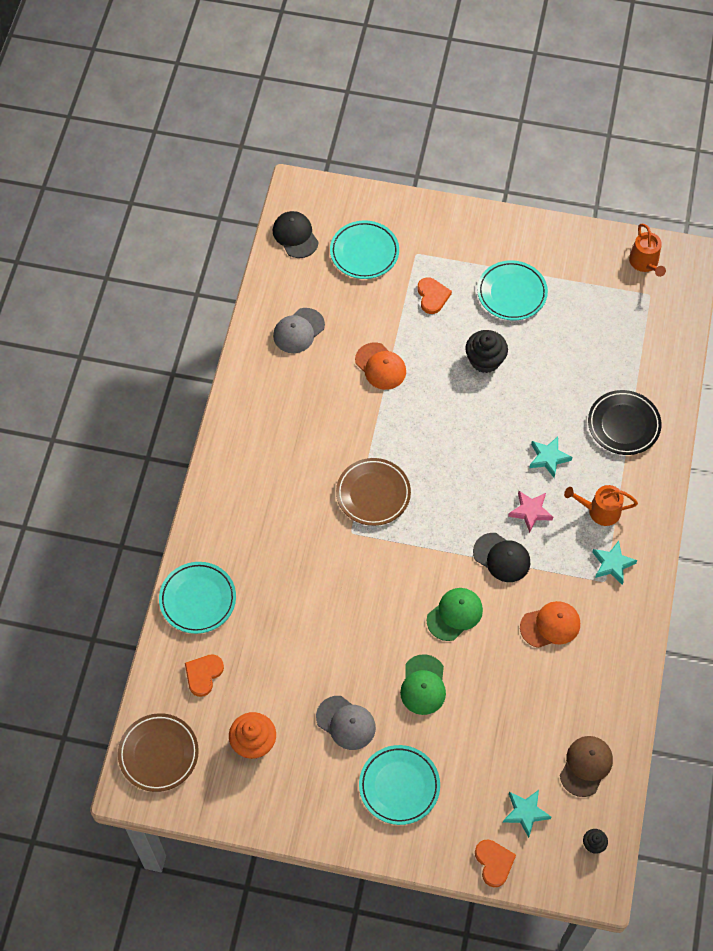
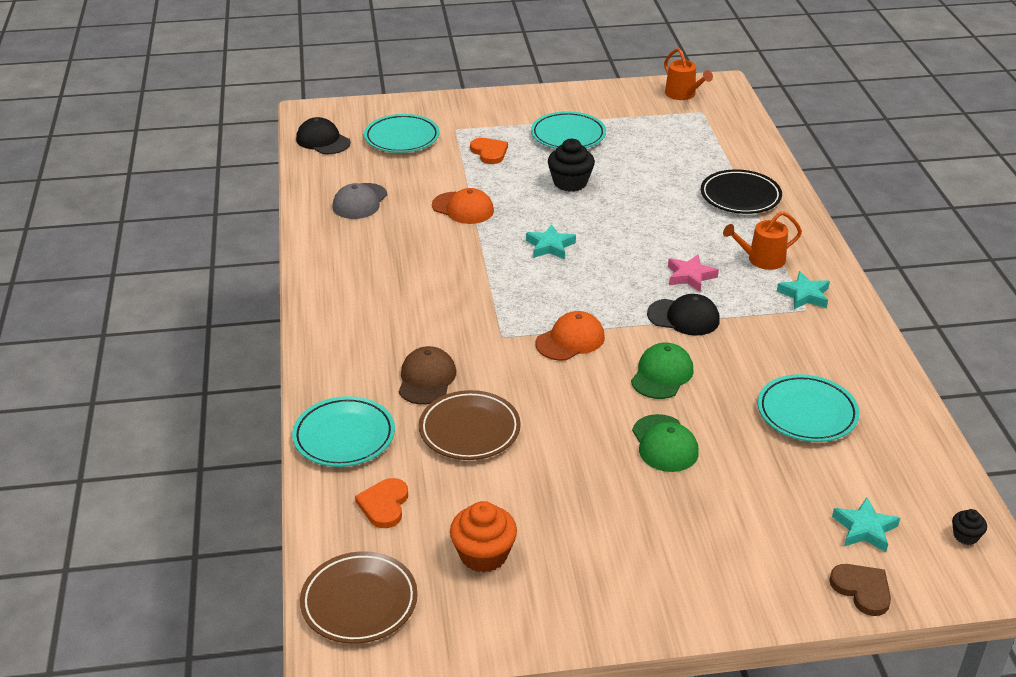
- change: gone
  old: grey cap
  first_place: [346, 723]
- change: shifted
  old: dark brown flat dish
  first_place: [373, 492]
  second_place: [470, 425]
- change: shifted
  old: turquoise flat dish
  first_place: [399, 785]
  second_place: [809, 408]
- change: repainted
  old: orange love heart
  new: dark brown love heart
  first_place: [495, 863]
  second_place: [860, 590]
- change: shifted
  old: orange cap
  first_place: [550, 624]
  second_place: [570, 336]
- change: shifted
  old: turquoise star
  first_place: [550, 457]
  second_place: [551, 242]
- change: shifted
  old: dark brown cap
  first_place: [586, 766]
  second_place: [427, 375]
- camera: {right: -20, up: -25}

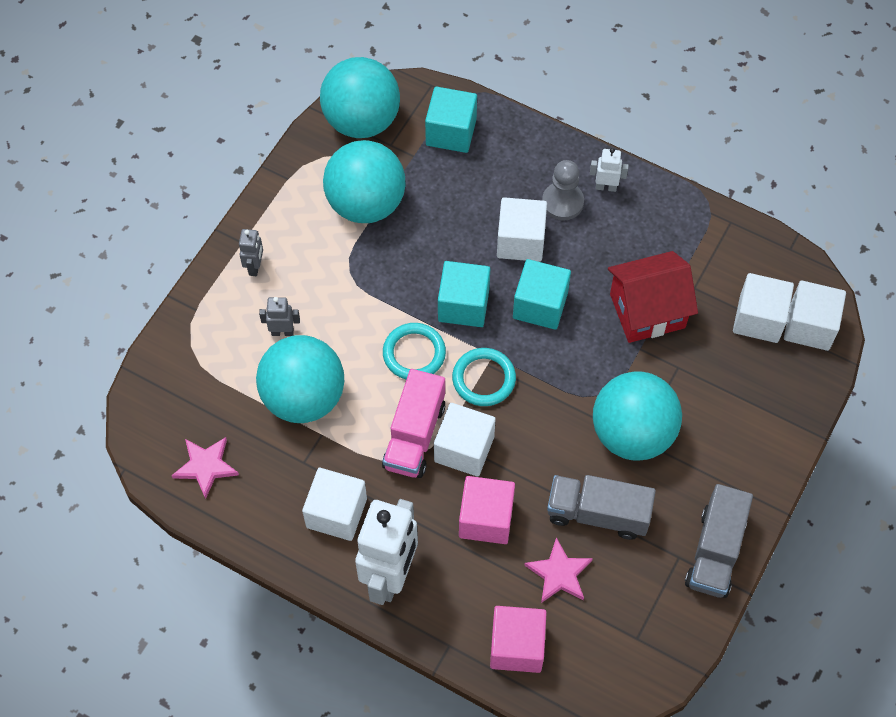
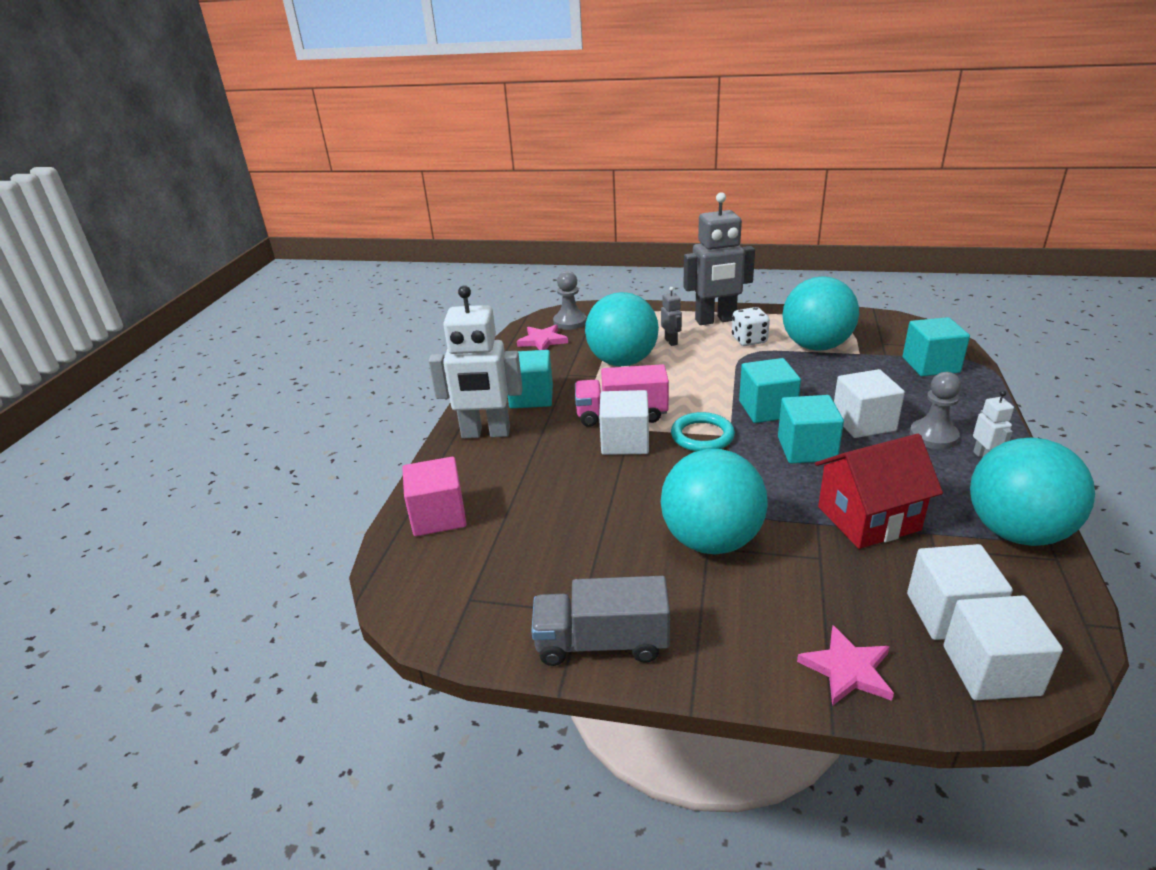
- change: scaled
  old: grey toy robot
  first_place: [251, 252]
  second_place: [719, 258]
  factor: 2.25
- change: repainted
  old: snow-white cube
  new: turquoise cube
  first_place: [334, 504]
  second_place: [530, 379]
- change: shifted
  old: turquoise play ball
  first_place: [360, 97]
  second_place: [1032, 491]
- change: gone
  old: turquoise ring
  first_place: [414, 351]
- change: gone
  old: rosy cube
  first_place: [487, 510]
- change: shifted
  old: rosy star
  first_place: [558, 570]
  second_place: [845, 665]
- change: gone
  old: grey toy truck
  first_place: [601, 507]
- change: rotated
  old: red house
  first_place: [653, 297]
  second_place: [879, 491]
  degrees: -75
- change: new
  new: grey chess pawn
  second_place: [570, 300]
- change: new
  new: snow-white game die
  second_place: [751, 326]
- camera: {right: 75, up: -30}

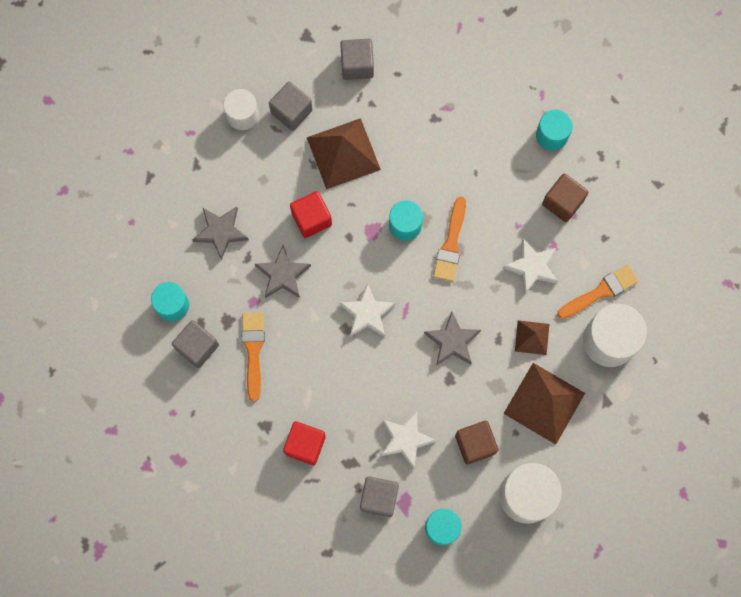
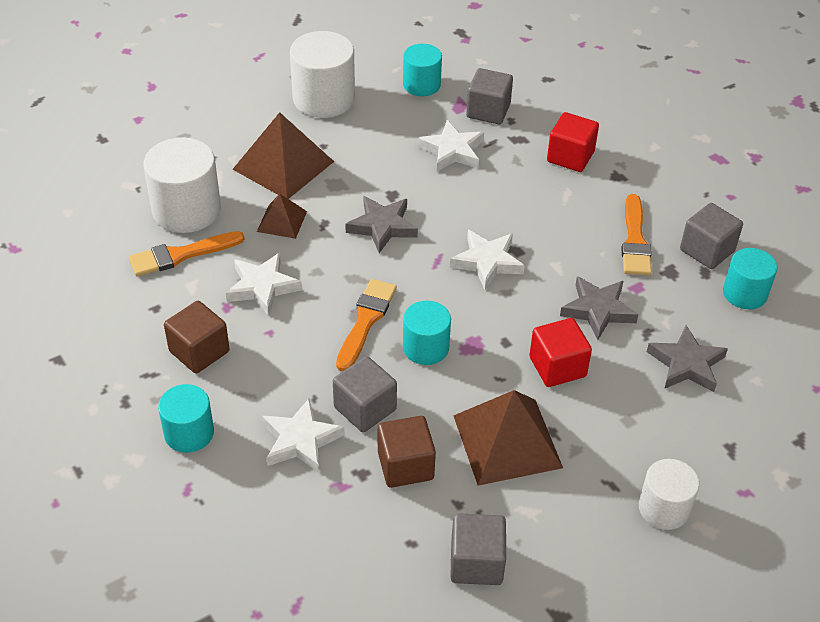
- change: shifted
  old: grey cube
  first_place: [291, 106]
  second_place: [365, 394]
- change: shifted
  old: dark brown cube
  first_place: [476, 442]
  second_place: [407, 452]
- change: new
  new: snow-white star
  second_place: [303, 435]
- camera: {right: -175, up: -30}

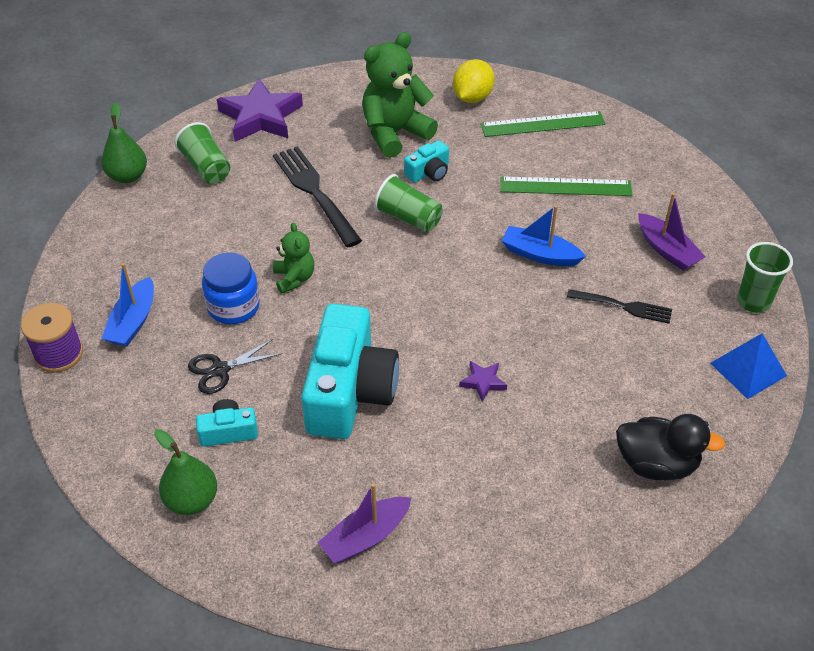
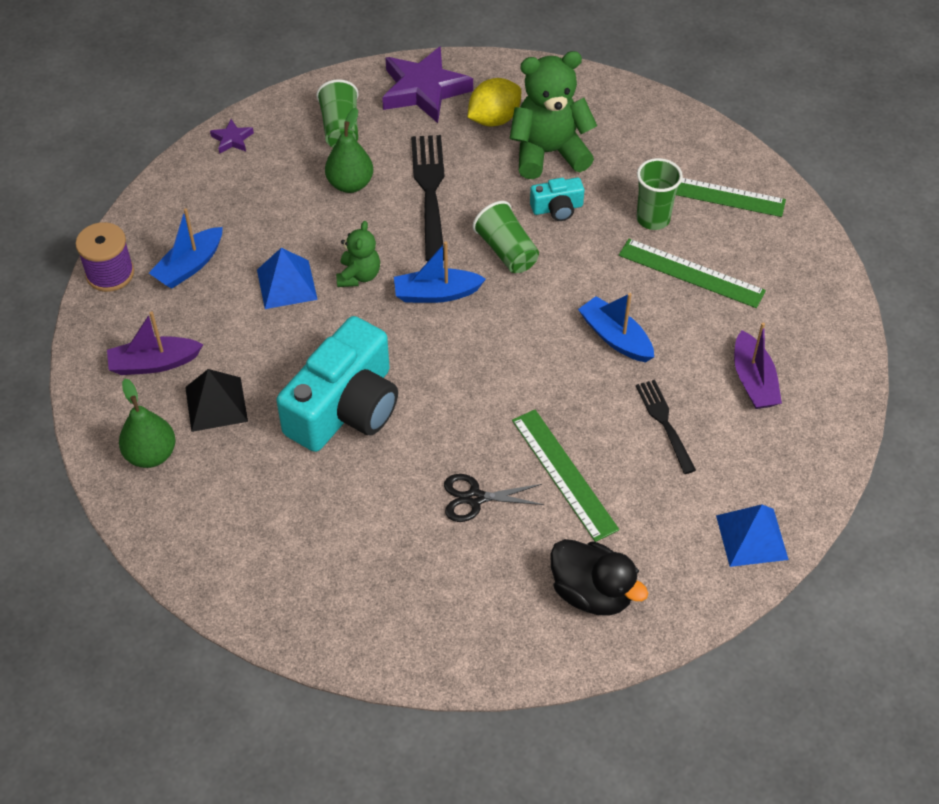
- change: shifted
  old: emerald pear fruit
  first_place: [124, 142]
  second_place: [349, 150]
- change: shifted
  old: jet-black shears
  first_place: [235, 366]
  second_place: [494, 498]
- change: swapped
  old: turquoise compact camera
  new: jet-black solid pyramid
  first_place: [227, 423]
  second_place: [216, 400]
- change: swapped
  old: blue jar
  new: blue solid pyramid
  first_place: [231, 288]
  second_place: [287, 278]
- change: shifted
  old: purple boat
  first_place: [364, 523]
  second_place: [155, 343]
- change: shifted
  old: golden toy lemon
  first_place: [474, 81]
  second_place: [494, 102]
- change: shifted
  old: purple star
  first_place: [483, 381]
  second_place: [232, 136]
- change: rotated
  old: jet-black fork
  first_place: [619, 306]
  second_place: [666, 427]
  degrees: -150
- change: shifted
  old: emerald cup
  first_place: [765, 277]
  second_place: [660, 194]
- change: new
  new: blue boat
  second_place: [440, 272]
- change: new
  new: emerald measuring stick
  second_place: [565, 476]
- camera: {right: 25, up: 5}

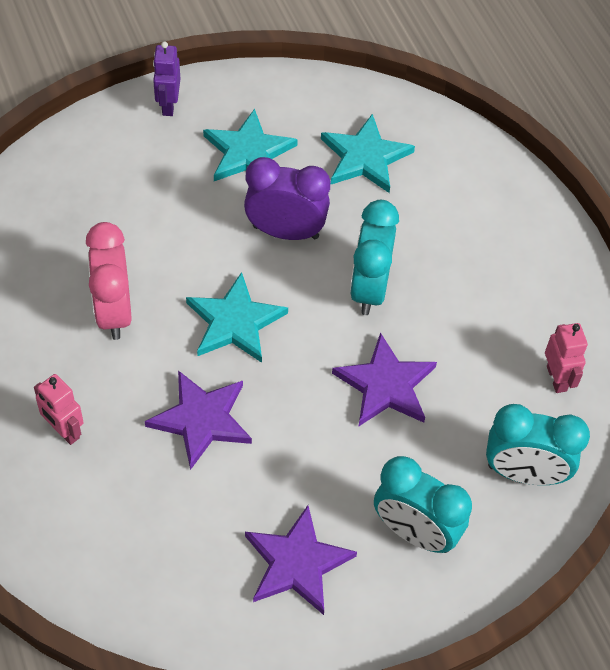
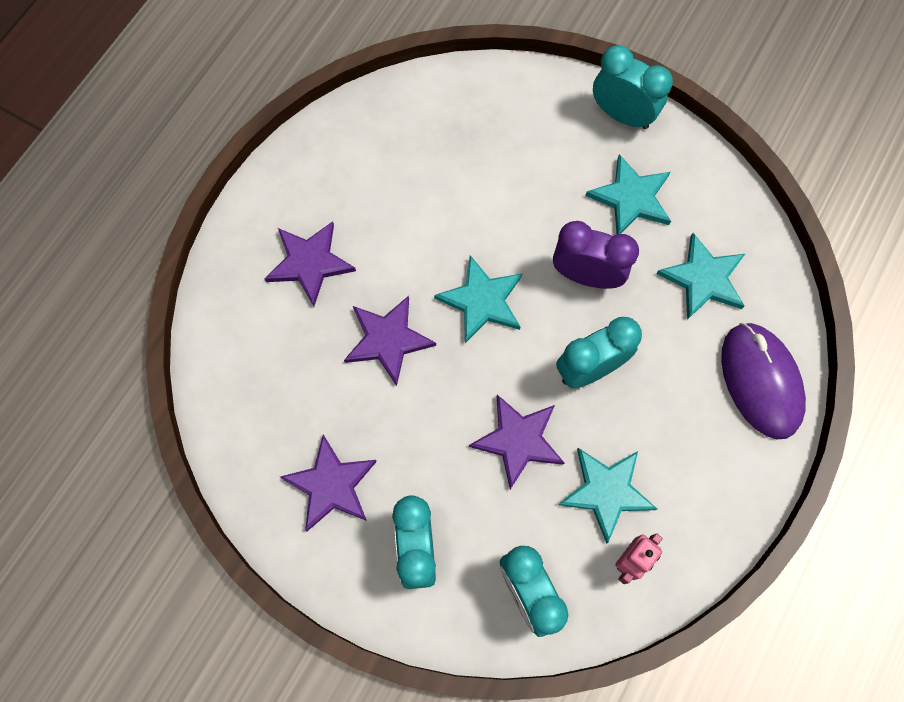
- change: swapped
  old: rosy toy robot
  new: purple star
  first_place: [59, 409]
  second_place: [310, 263]
- change: gone
  old: rosy alarm clock
  first_place: [109, 281]
- change: swapped
  old: purple toy robot
  new: turquoise alarm clock
  first_place: [166, 79]
  second_place: [633, 87]
- change: rotated
  old: purple alarm clock
  first_place: [287, 198]
  second_place: [596, 255]
  degrees: -45
- change: new
  new: turquoise star
  second_place: [607, 496]
- change: new
  new: purple PC mouse
  second_place: [763, 381]
- camera: {right: 55, up: 15}

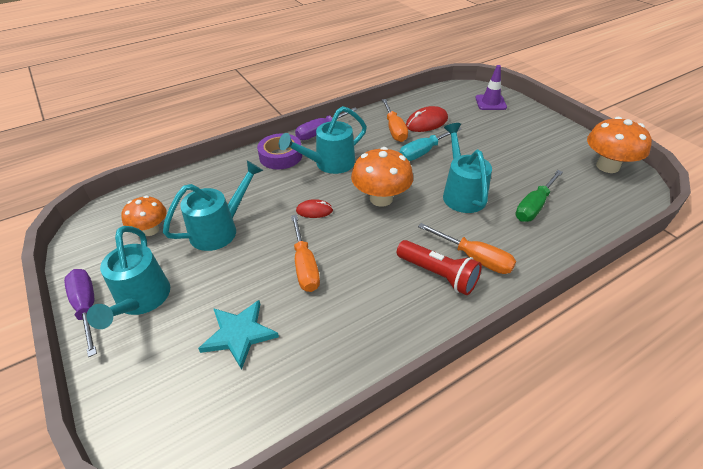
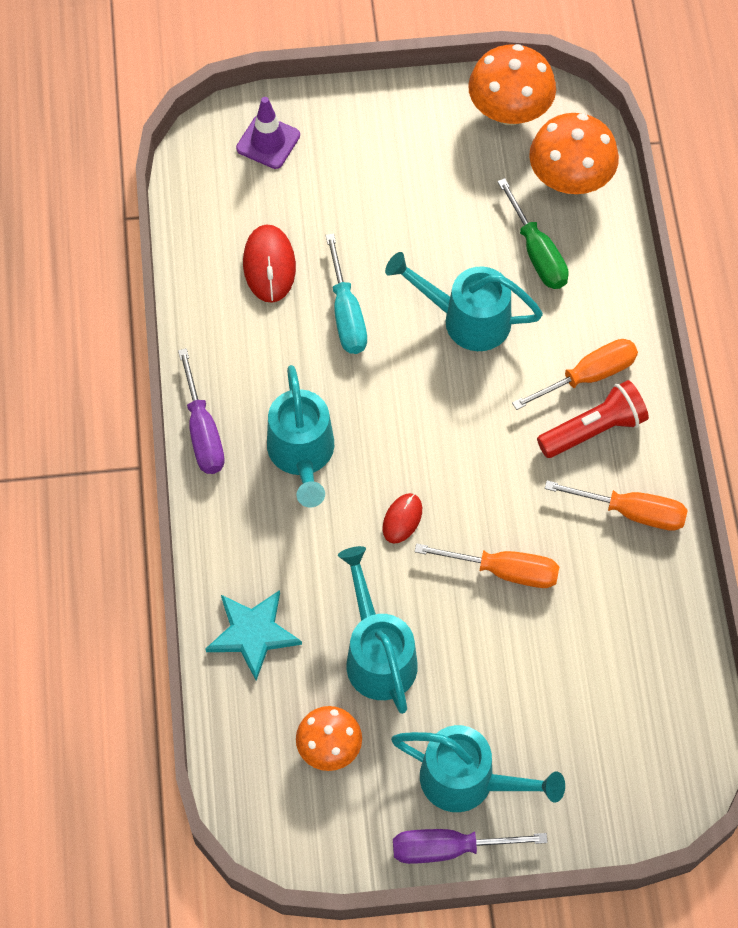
- change: shifted
  old: turquoise star
  first_place: [238, 335]
  second_place: [253, 635]
- change: gone
  old: purple roll of tape
  first_place: [279, 151]
- change: shifted
  old: orange toadstool
  first_place: [382, 177]
  second_place: [574, 153]
- change: shifted
  old: orange hand screwdriver
  first_place: [395, 120]
  second_place: [616, 506]
- camera: {right: -65, up: 20}

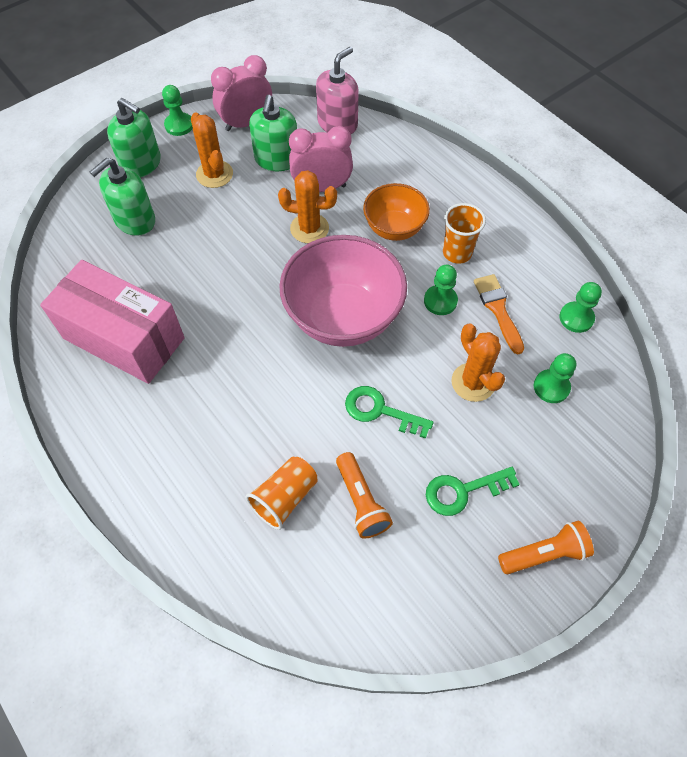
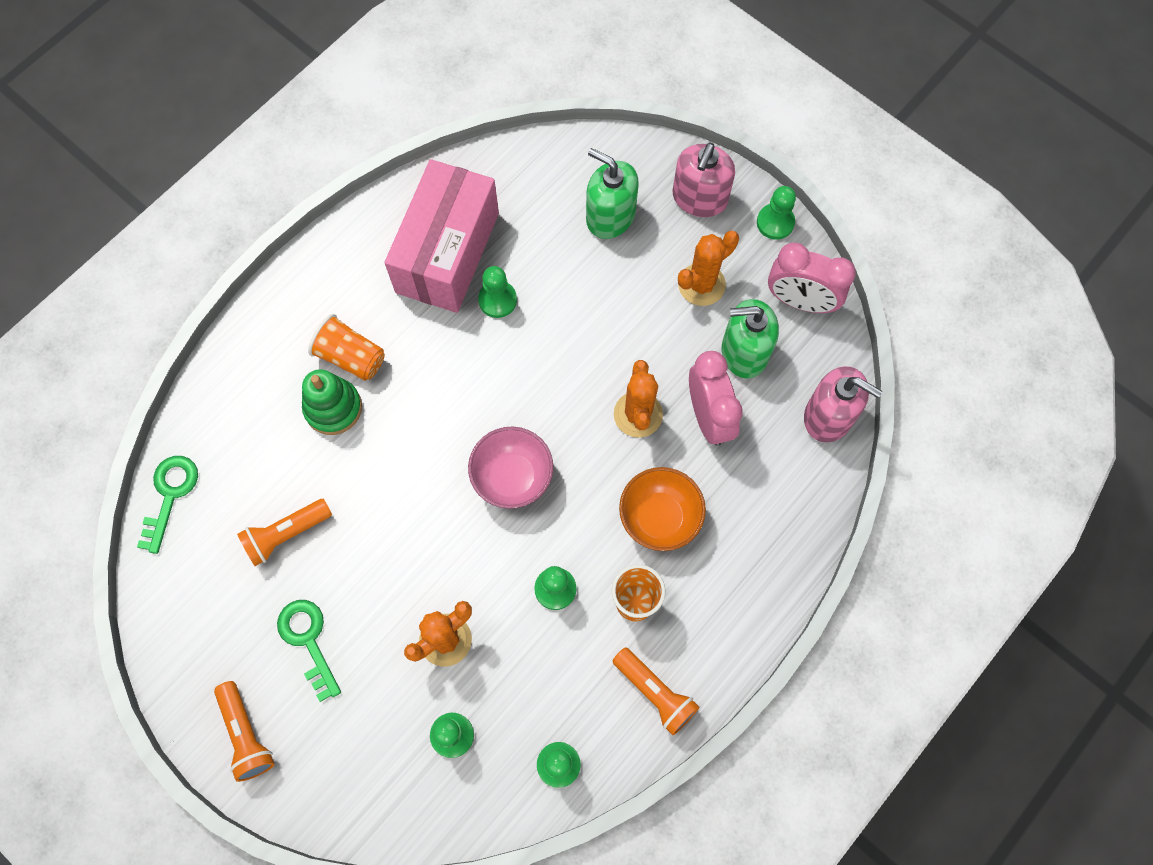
- change: repainted
  old: emerald pump bottle
  new: rosy pump bottle
  first_place: [134, 138]
  second_place: [704, 180]
- change: rotated
  old: rosy alarm clock
  first_place: [241, 93]
  second_place: [812, 278]
  degrees: 150
- change: shifted
  old: orange cup
  first_place: [281, 493]
  second_place: [346, 347]
- change: scaled
  old: rosy bowl
  first_place: [343, 291]
  second_place: [510, 468]
  factor: 0.58
- change: shifted
  old: emerald door key
  first_place: [389, 412]
  second_place: [167, 505]
- change: gone
  old: orange paint brush
  first_place: [499, 314]
- change: new
  new: emerald ring stacker
  second_place: [332, 402]
- change: new
  new: emerald chess pawn
  second_place: [497, 292]
- change: new
  new: orange torch
  second_place: [656, 691]
- camera: {right: 80, up: 10}

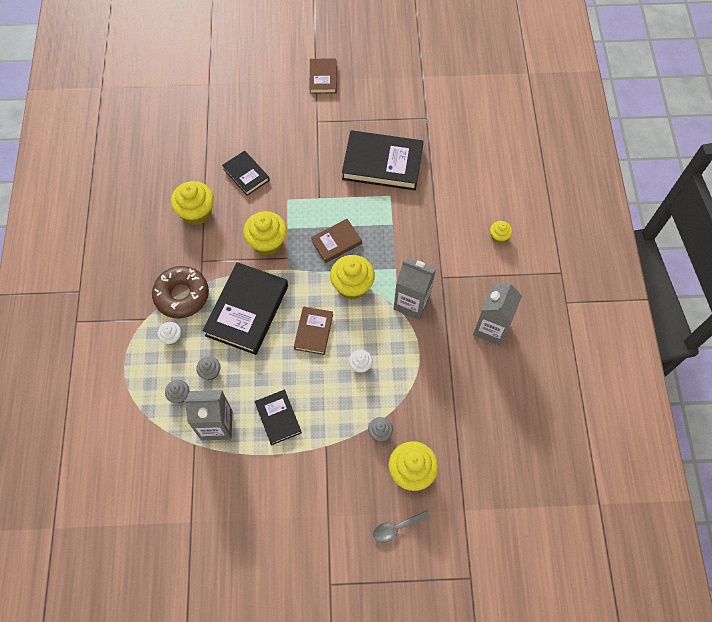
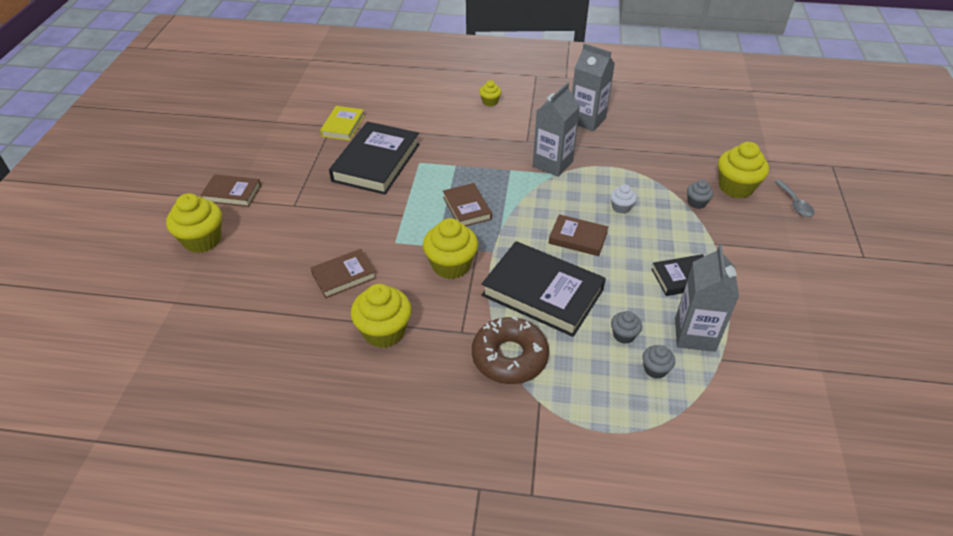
- change: gone
  old: snow-white muffin
  first_place: [169, 333]
- change: repainted
  old: jet-black hardcover
  new: dark brown hardcover
  first_place: [245, 173]
  second_place: [343, 273]
- change: shifted
  old: golden muffin
  first_place: [352, 277]
  second_place: [194, 223]
- change: new
  new: golden hardcover
  second_place: [342, 123]
- camera: {right: -80, up: -20}

